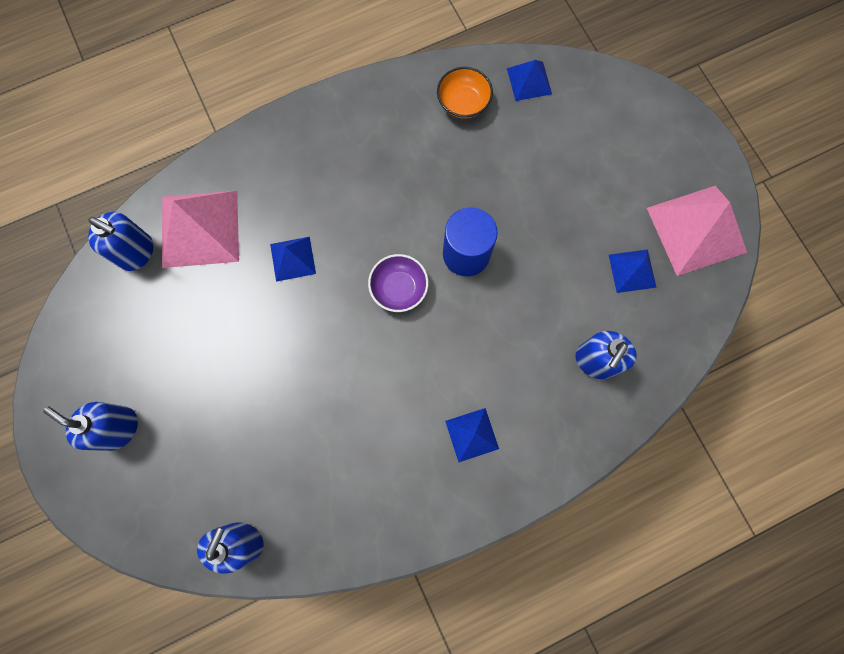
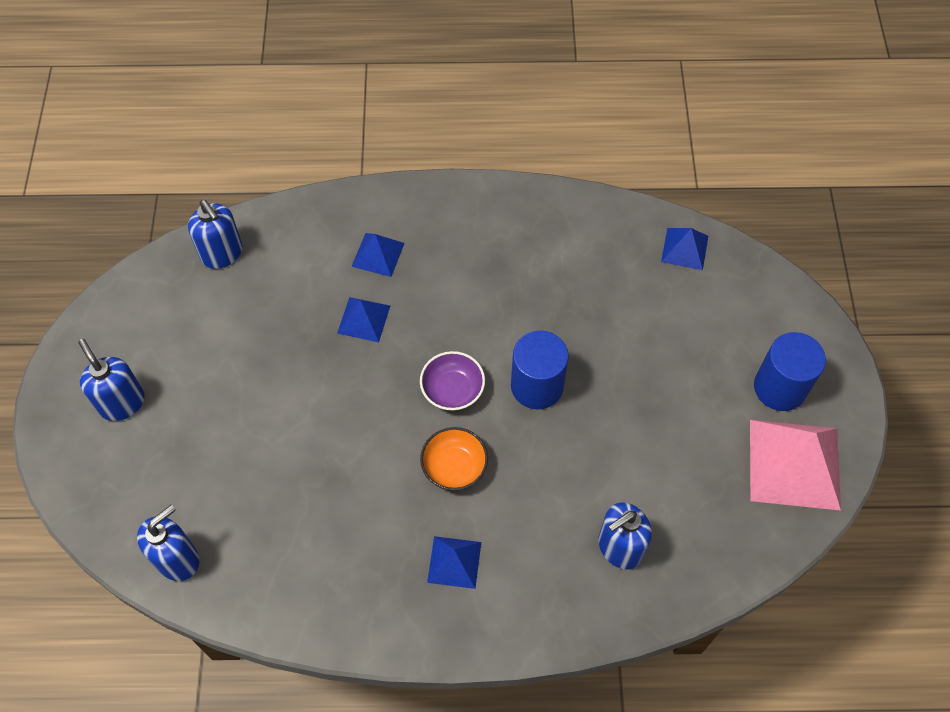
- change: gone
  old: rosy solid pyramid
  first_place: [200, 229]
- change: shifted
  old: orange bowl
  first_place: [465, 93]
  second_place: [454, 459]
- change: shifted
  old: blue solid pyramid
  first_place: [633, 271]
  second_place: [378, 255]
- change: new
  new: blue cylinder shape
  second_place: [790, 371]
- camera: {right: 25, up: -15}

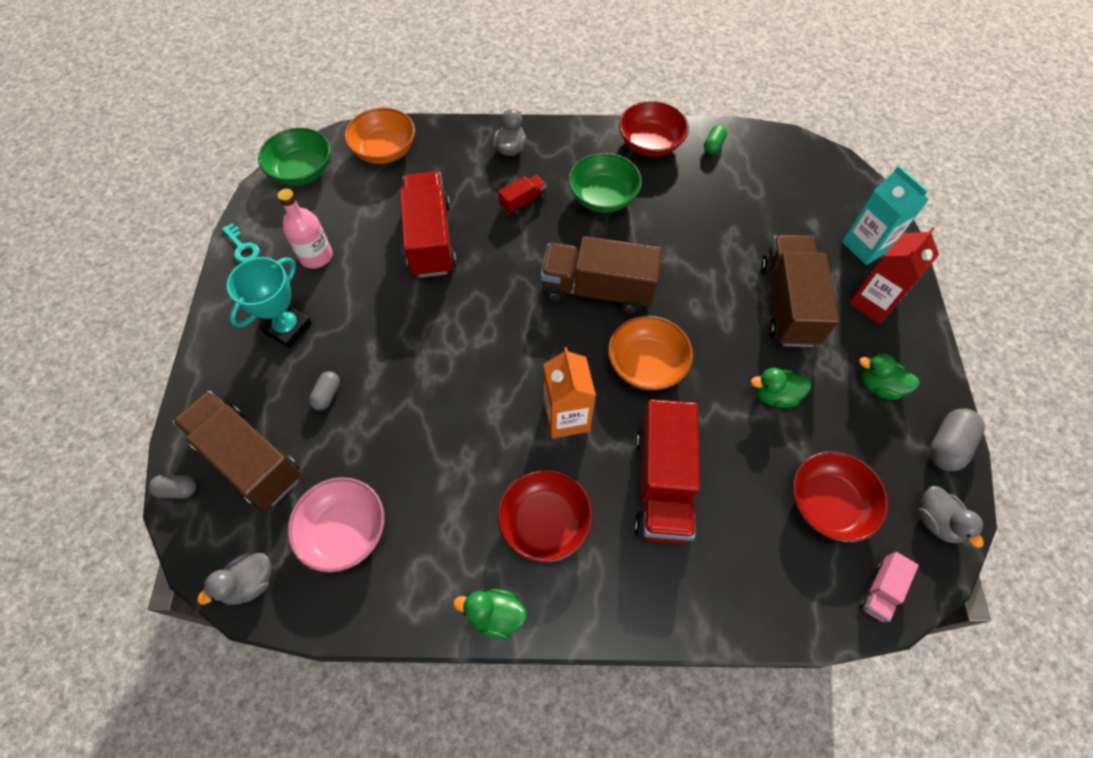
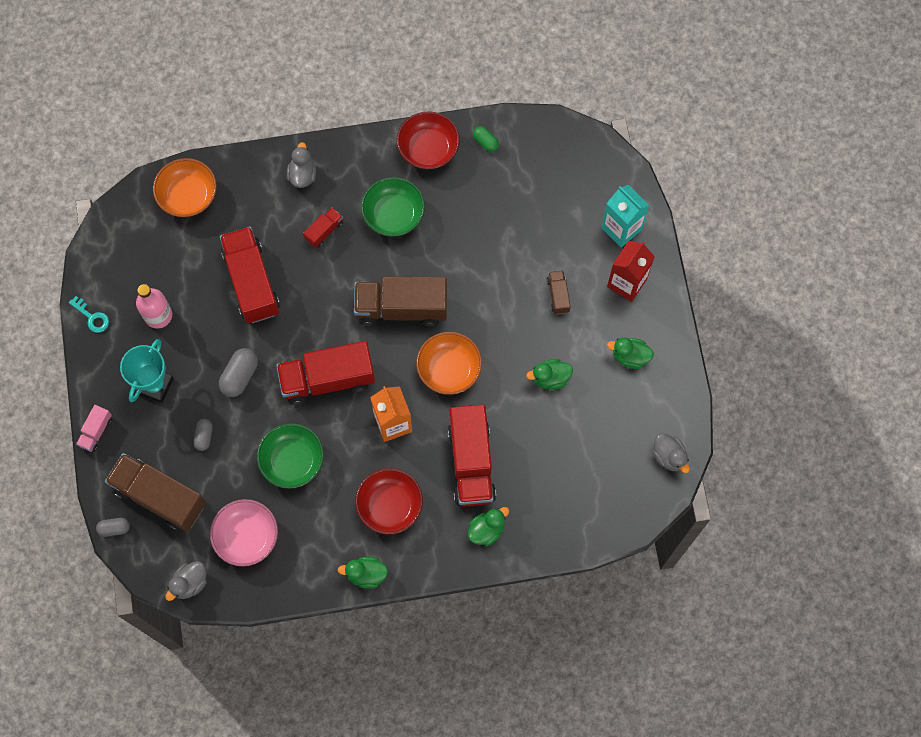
- change: shifted
  old: emerald bowl
  first_place: [294, 157]
  second_place: [290, 456]
- change: rotated
  old: emerald pill shape
  first_place: [715, 139]
  second_place: [486, 139]
  degrees: -60
- change: scaled
  old: dark brown toy truck
  first_place: [800, 291]
  second_place: [559, 292]
  factor: 0.46
- change: gone
  old: red bowl
  first_place: [841, 497]
- change: shifted
  old: rosy toy truck
  first_place: [889, 587]
  second_place: [94, 428]
- change: shifted
  old: grey pill shape
  first_place: [957, 440]
  second_place: [238, 372]
- change: new
  new: red toy truck
  second_place: [325, 373]
- change: new
  new: emerald toy duck
  second_place: [488, 526]
- camera: {right: -10, up: 10}

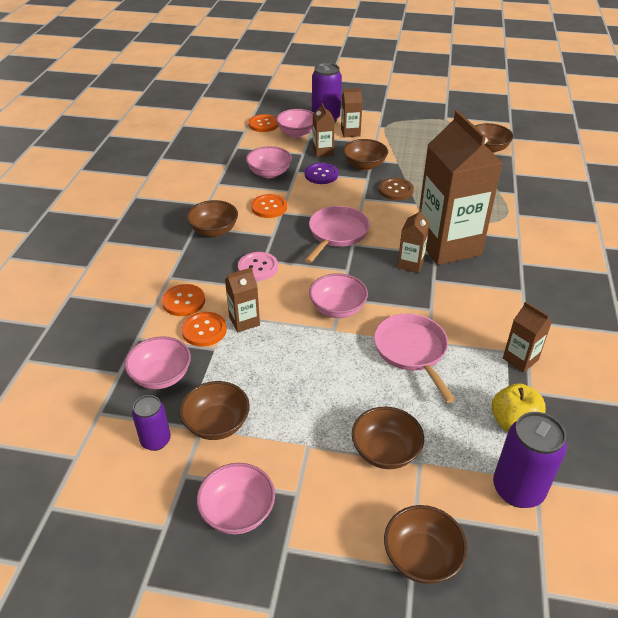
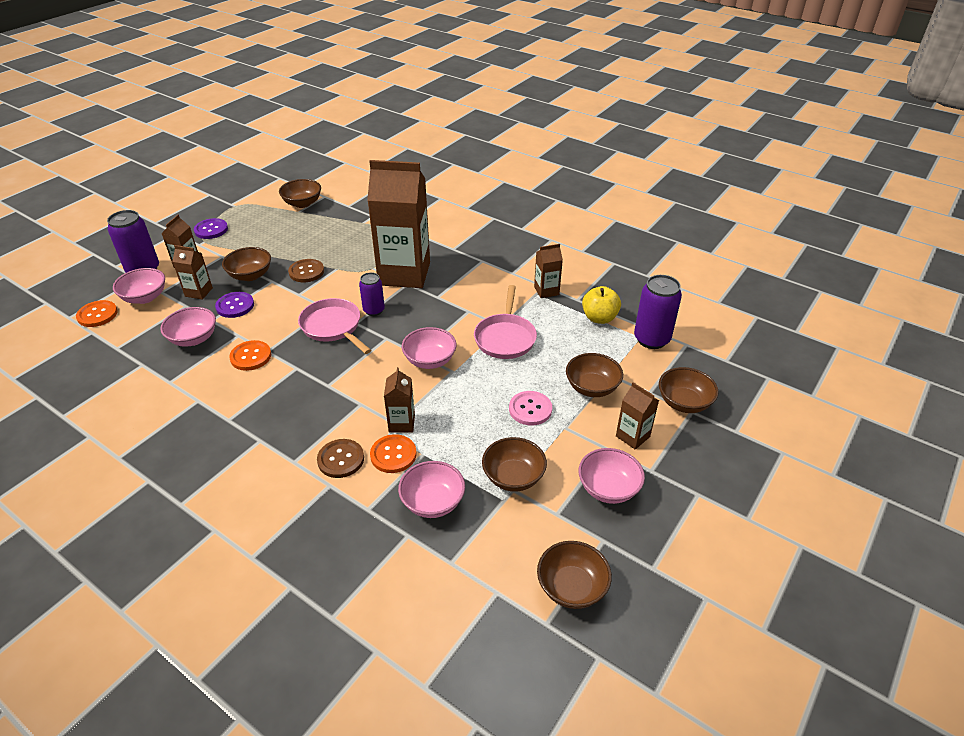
- change: shifted
  old: purple can
  first_place: [151, 423]
  second_place: [372, 294]
- change: repainted
  old: orange sewing button
  new: dark brown sewing button
  first_place: [183, 300]
  second_place: [340, 458]
- change: shifted
  old: dark brown bowl
  first_place: [212, 218]
  second_place: [574, 575]
- change: shifted
  old: rosy sewing button
  first_place: [258, 266]
  second_place: [530, 408]
- change: rotated
  old: rosy skillet
  first_place: [415, 358]
  second_place: [505, 322]
  degrees: -90
- change: shifted
  old: dark brown milk carton
  first_place: [413, 241]
  second_place: [637, 416]
- change: new
  new: purple sewing button
  second_place: [211, 228]
- camera: {right: -65, up: 0}

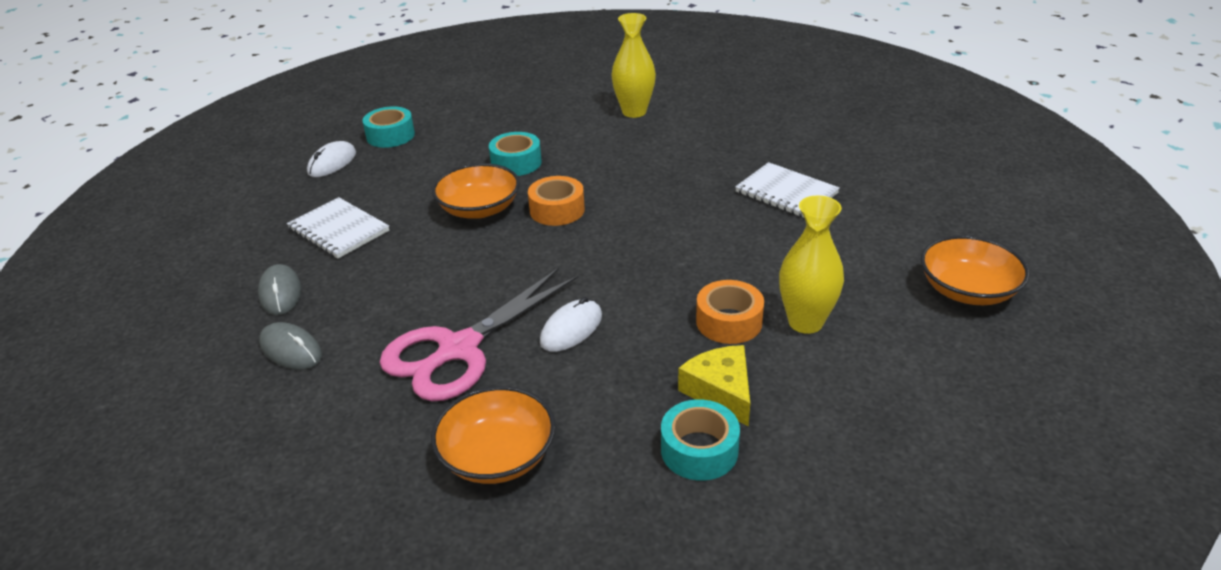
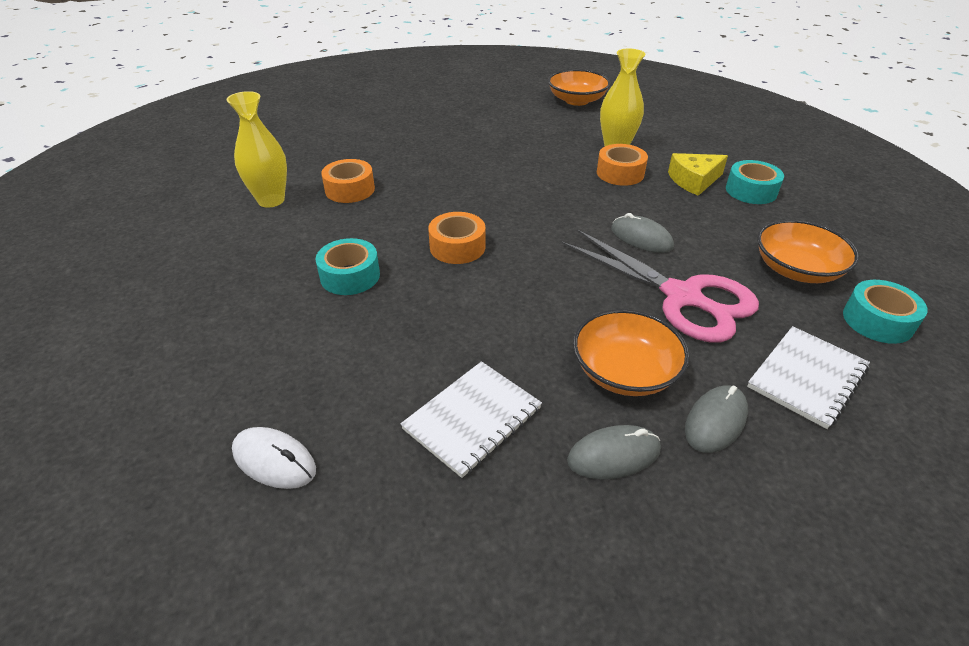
- change: shifted
  old: turquoise roll of tape
  first_place: [388, 127]
  second_place: [885, 312]
- change: shifted
  old: orange bowl
  first_place: [476, 191]
  second_place: [631, 352]
- change: repainted
  old: snow-white PC mouse
  new: grey PC mouse
  first_place: [571, 324]
  second_place: [642, 233]
- change: shifted
  old: snow-white notebook
  first_place: [787, 190]
  second_place: [808, 377]
- change: new
  new: orange roll of tape
  second_place: [348, 181]
- camera: {right: -90, up: 5}

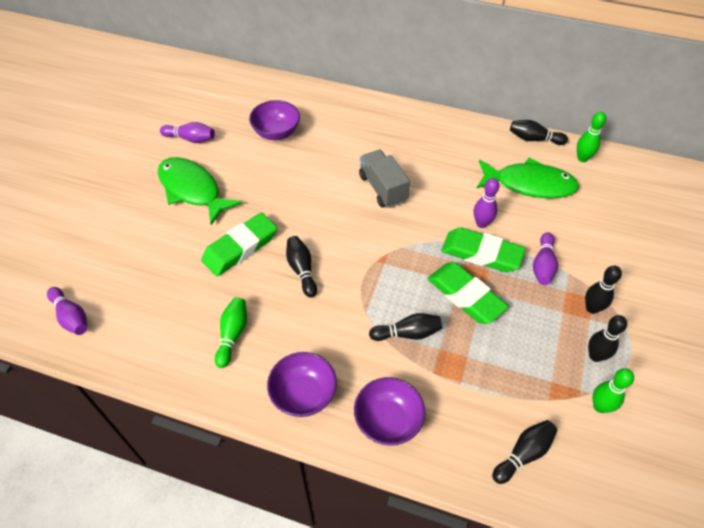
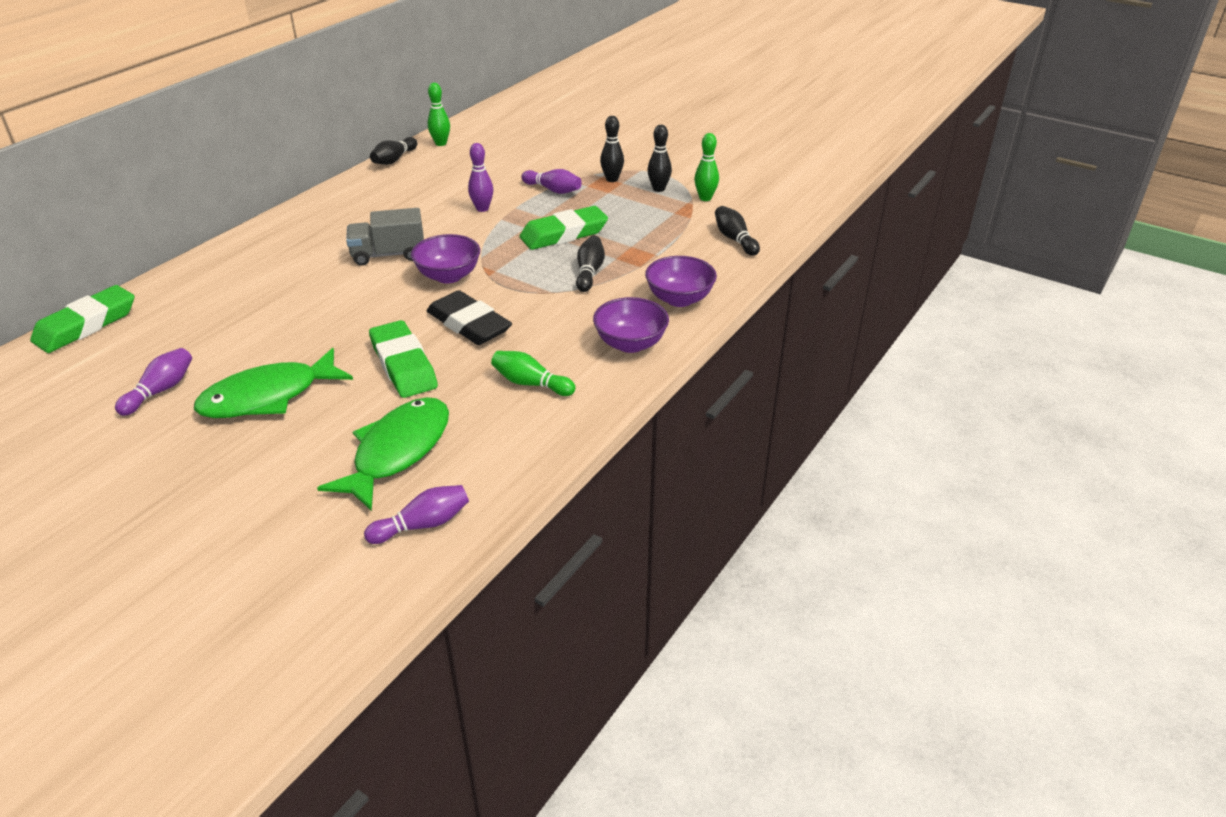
- change: shifted
  old: purple bowl
  first_place: [274, 120]
  second_place: [445, 258]
- change: swapped
  old: jet-black bowling pin
  new: jet-black eraser
  first_place: [301, 266]
  second_place: [469, 317]
- change: shifted
  old: emerald eraser
  first_place: [483, 249]
  second_place: [82, 319]
- change: shifted
  old: emerald toy fish
  first_place: [527, 178]
  second_place: [383, 454]
- camera: {right: -75, up: -15}

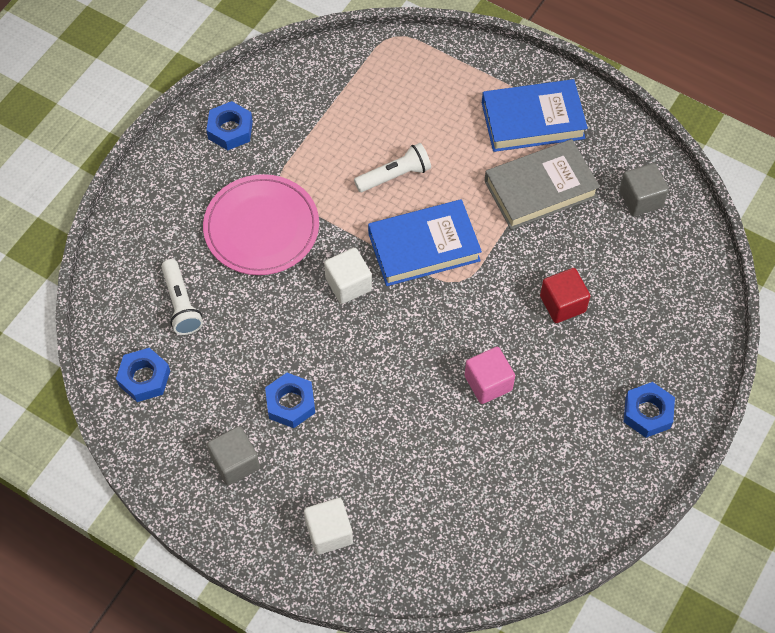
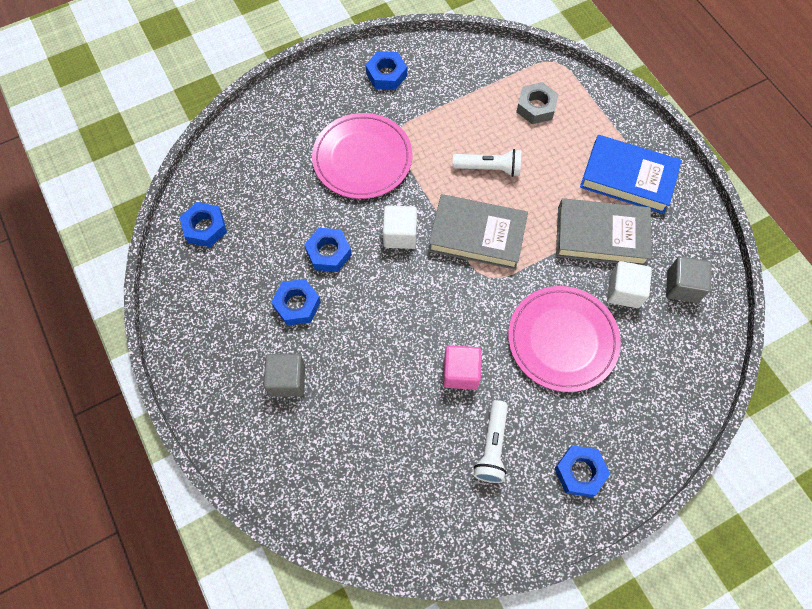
- change: shifted
  old: snow-white torch
  first_place: [182, 297]
  second_place: [491, 441]
- change: shifted
  old: grey cube
  first_place: [233, 455]
  second_place: [284, 375]
- change: shifted
  old: snow-white cube
  first_place: [328, 526]
  second_place: [629, 284]
- change: repainted
  old: blue hardcover
  new: grey hardcover
  first_place: [425, 242]
  second_place: [478, 232]
- change: swapped
  old: red cube
  new: rosy flat dish
  first_place: [565, 295]
  second_place: [564, 339]
- change: new
  new: blue hex nut
  second_place: [328, 250]
- change: new
  new: grey hex nut
  second_place: [537, 103]
- camera: {right: 30, up: 5}

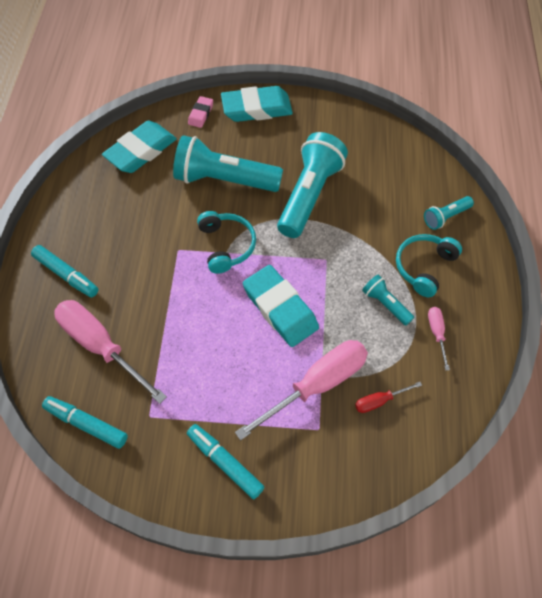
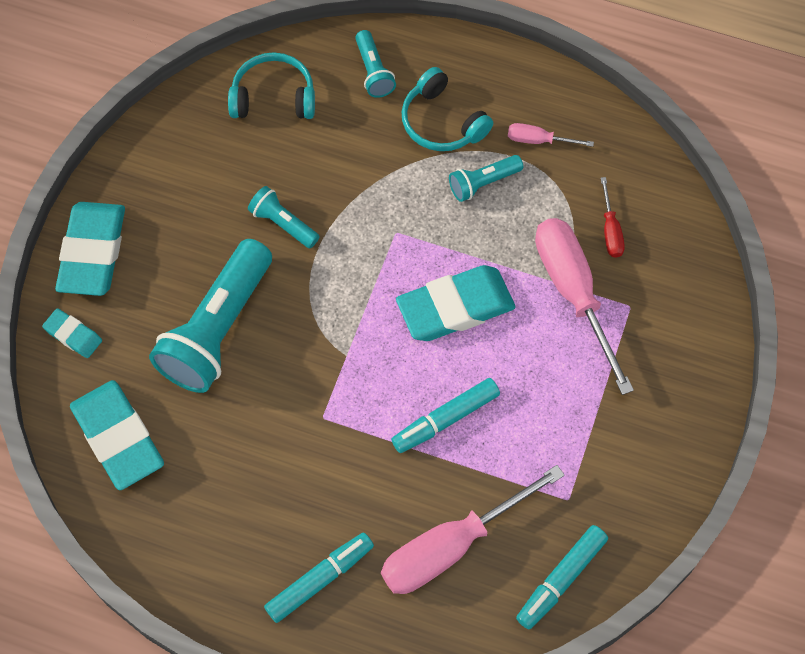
- change: shifted
  old: turquoise marker pen
  first_place: [225, 461]
  second_place: [445, 415]
- change: repainted
  old: rosy eraser
  new: turquoise eraser
  first_place: [200, 112]
  second_place: [72, 333]
- change: shifted
  old: turquoise headset
  first_place: [226, 242]
  second_place: [271, 85]
- change: scaled
  old: turquoise torch
  first_place: [312, 185]
  second_place: [283, 217]
  factor: 0.48
- camera: {right: -75, up: 5}

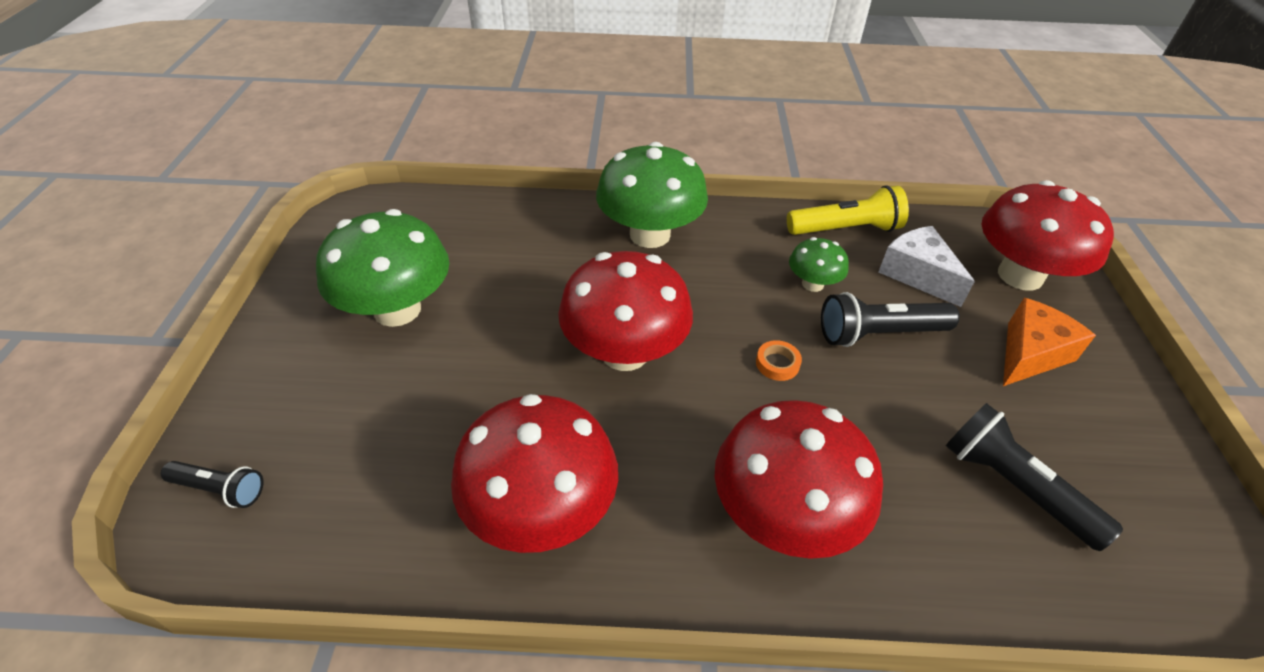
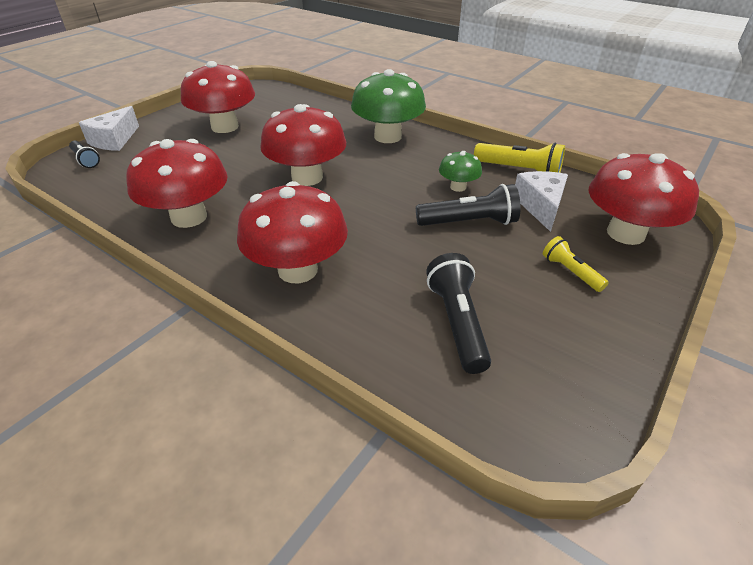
- change: repainted
  old: emerald toadstool
  new: red toadstool
  first_place: [382, 268]
  second_place: [218, 97]
- change: gone
  old: orange roll of tape
  first_place: [779, 360]
- change: rotated
  old: jet-black torch
  first_place: [890, 319]
  second_place: [468, 205]
  degrees: 150
- change: swapped
  old: orange piece of cheese
  new: golden torch
  first_place: [1049, 342]
  second_place: [576, 264]
- change: new
  new: snow-white piece of cheese
  second_place: [109, 128]
- camera: {right: 35, up: -5}

